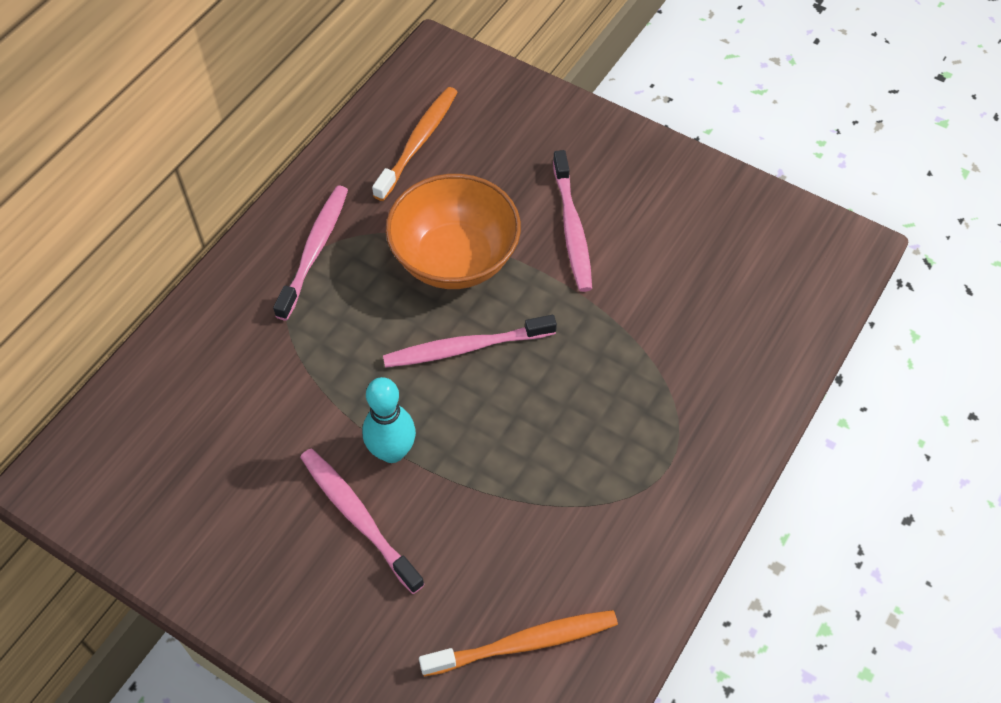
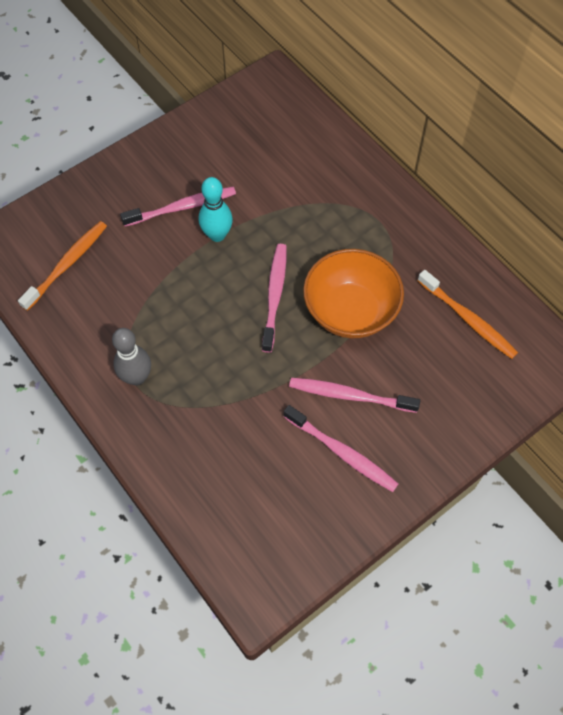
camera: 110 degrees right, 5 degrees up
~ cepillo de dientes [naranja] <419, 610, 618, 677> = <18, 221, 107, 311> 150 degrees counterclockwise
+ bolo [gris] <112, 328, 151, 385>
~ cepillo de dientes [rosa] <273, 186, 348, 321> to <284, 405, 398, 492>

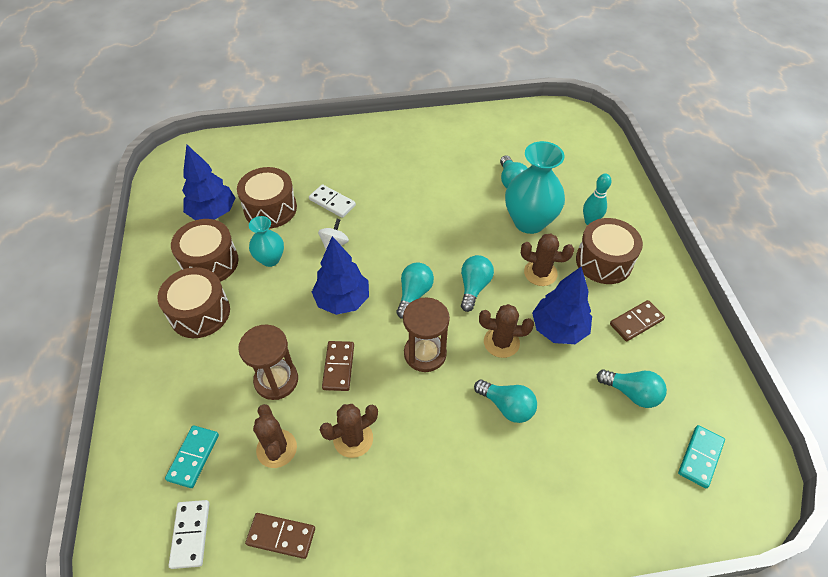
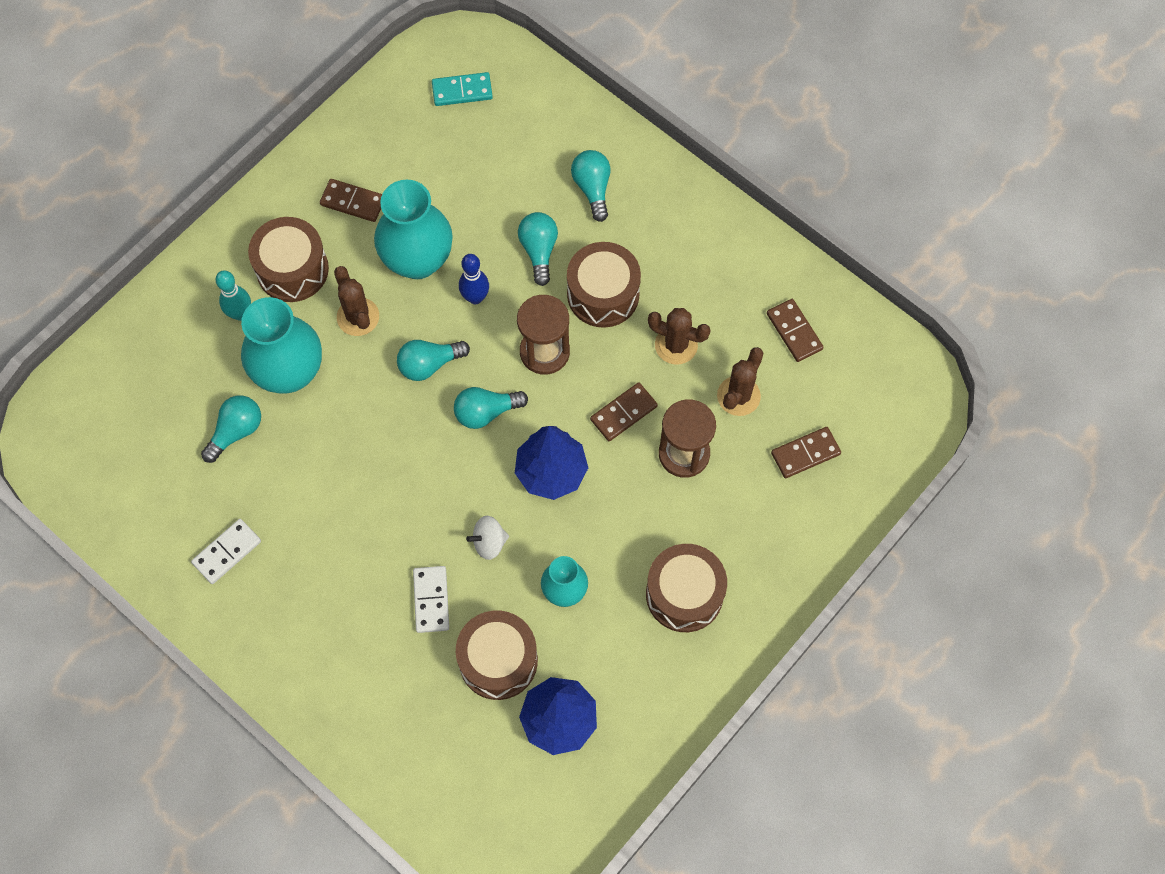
camera: 130 degrees left, 15 degrees up
~ ficha de dominó [blanco] <169, 500, 209, 569> to <191, 519, 261, 584>
~ árbol [azul] <532, 267, 592, 344> to florero [turquesa] <374, 180, 453, 279>
~ cactus [marrón] <479, 304, 534, 358> to bolo [azul] <459, 254, 489, 304>
~ tambor [marrón] <171, 219, 239, 282> to <567, 242, 641, 328>
~ bombilla [turquesa] <597, 369, 667, 408> to <571, 150, 610, 222>
~ ficha de dominó [turquesa] <165, 425, 219, 488> to ficha de dominó [marrón] <771, 427, 841, 478>

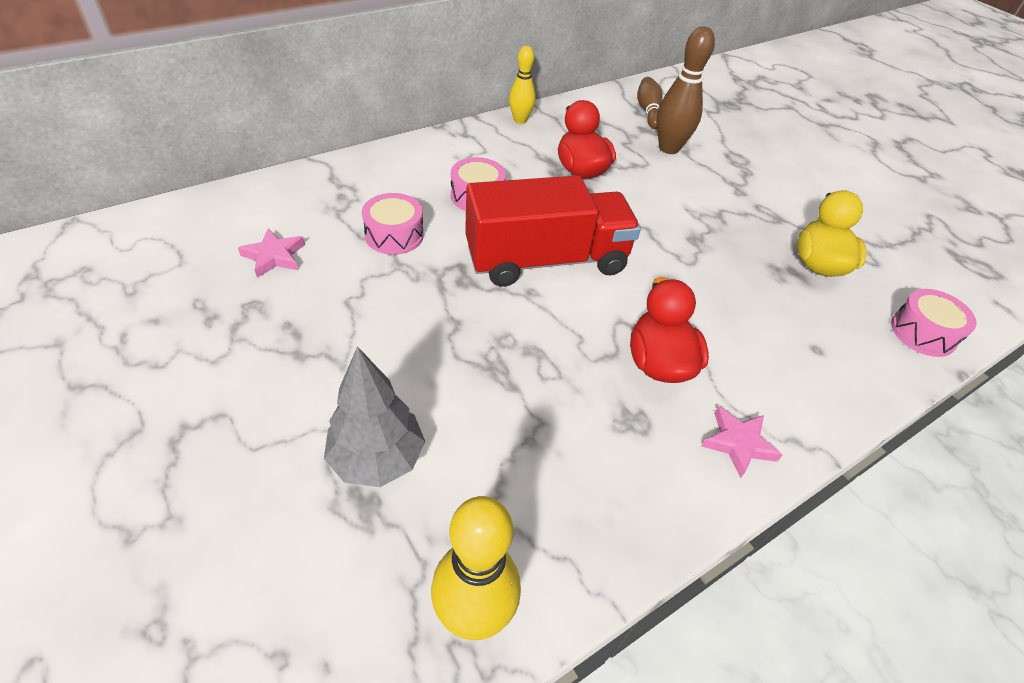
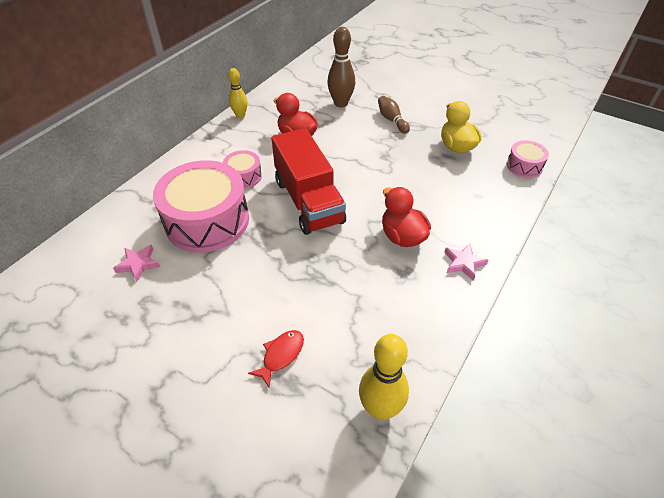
camera: 20 degrees left, 0 degrees up
~ tambor [rosa] <362, 193, 424, 255> = <153, 160, 249, 253> x2.12
~ árbol [gris] <324, 346, 425, 487> to pez [rojo] <248, 330, 304, 388>
~ camión [rojo] <465, 175, 641, 287> = <271, 128, 346, 235> 105 degrees clockwise
~ bolo [marrón] <637, 77, 663, 129> to <378, 96, 410, 134>

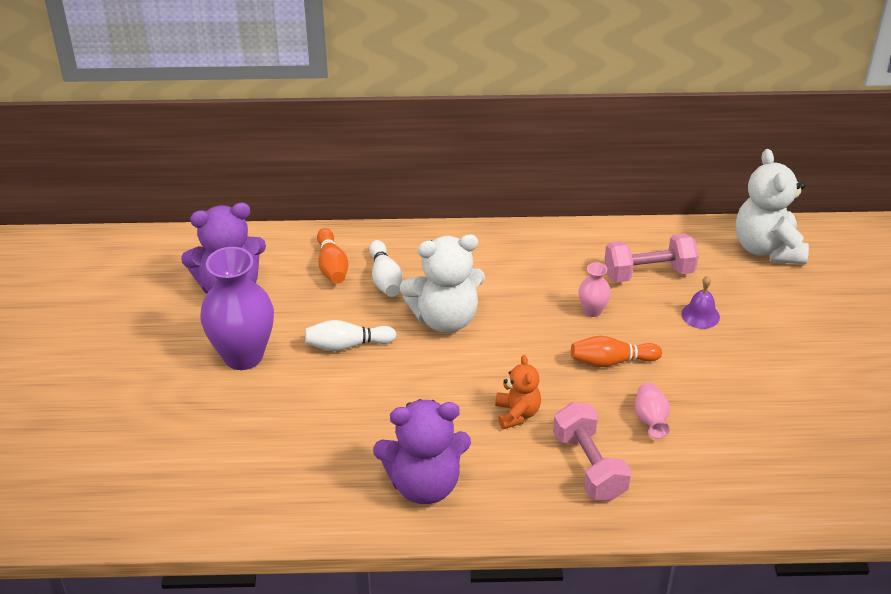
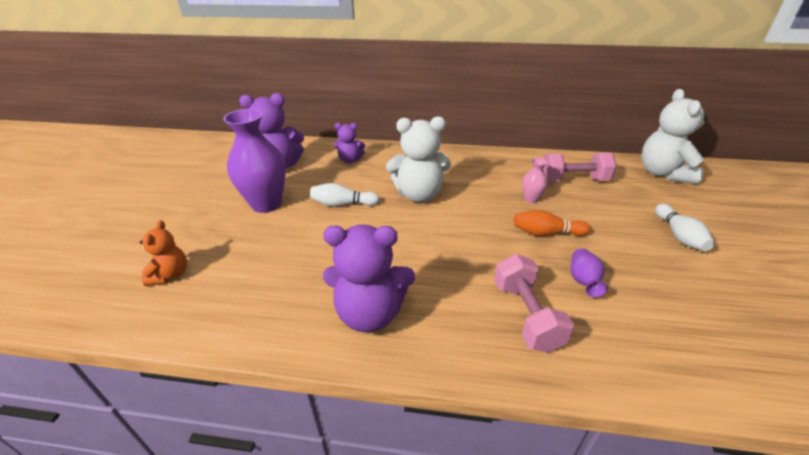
camera: 10 degrees right, 5 degrees down
~ osito [naranja] <495, 355, 541, 429> to <140, 220, 187, 286>
~ bolo [naranja] <317, 228, 348, 284> to osito [morado] <334, 123, 365, 163>
~ florero [rosa] <635, 383, 670, 439> to florero [morado] <570, 248, 608, 298>
~ bolo [blanco] <369, 240, 402, 297> to <655, 204, 715, 251>
- campana [morado] <681, 276, 720, 329>

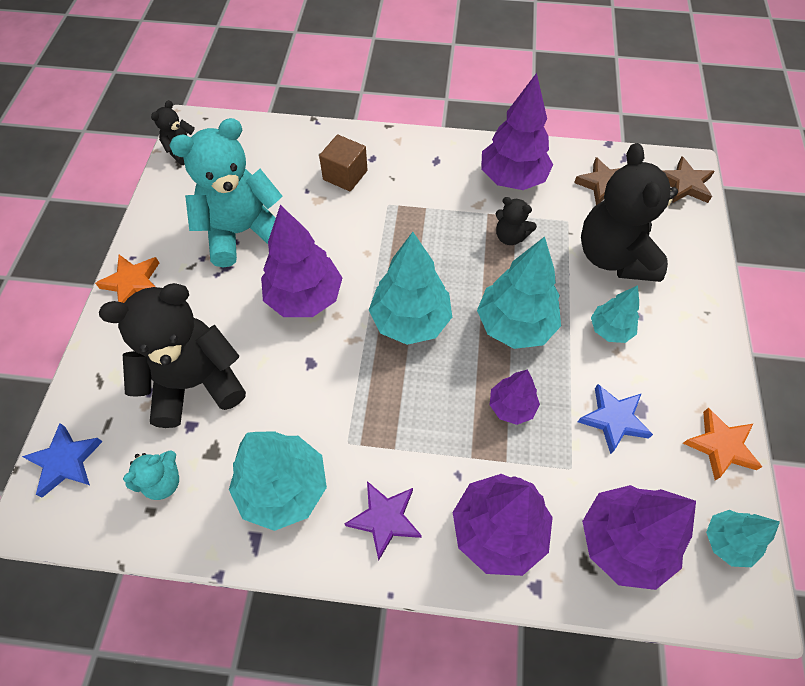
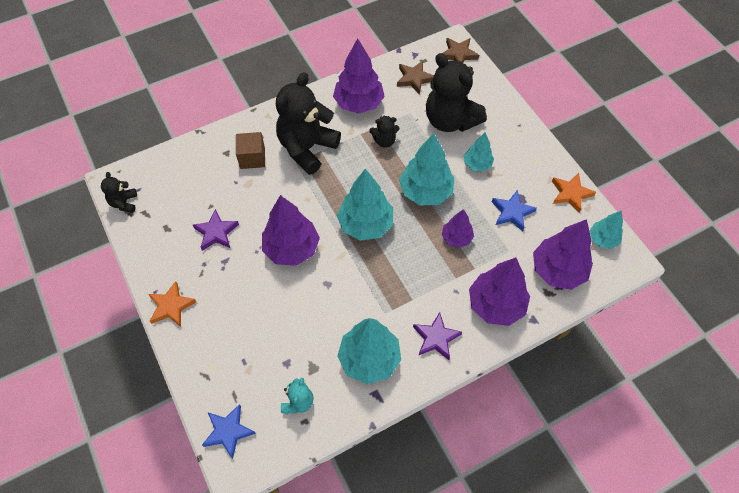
camera: 35 degrees left, 0 degrees up
~ osito [turquesa] <169, 118, 283, 267> to estrella [morado] <193, 209, 239, 251>
~ osito [negro] <99, 283, 246, 428> to <276, 72, 341, 175>

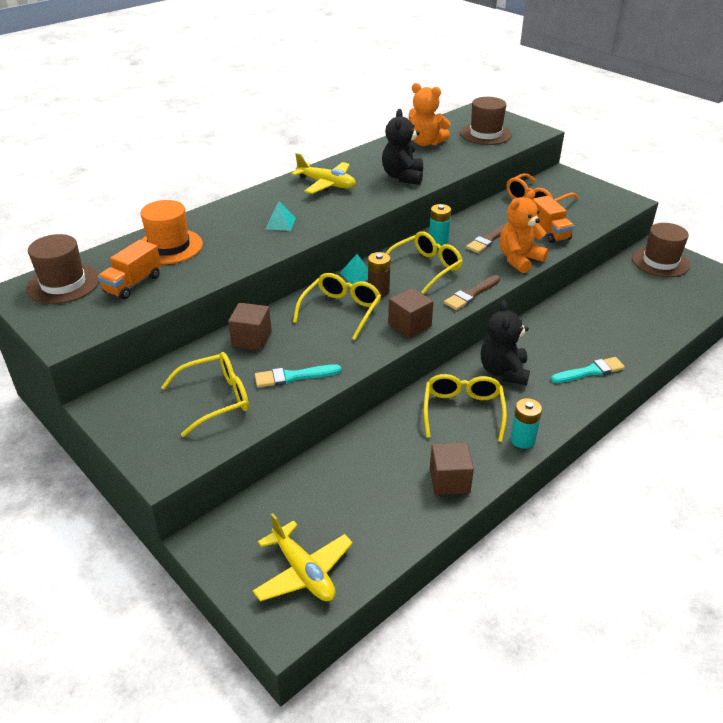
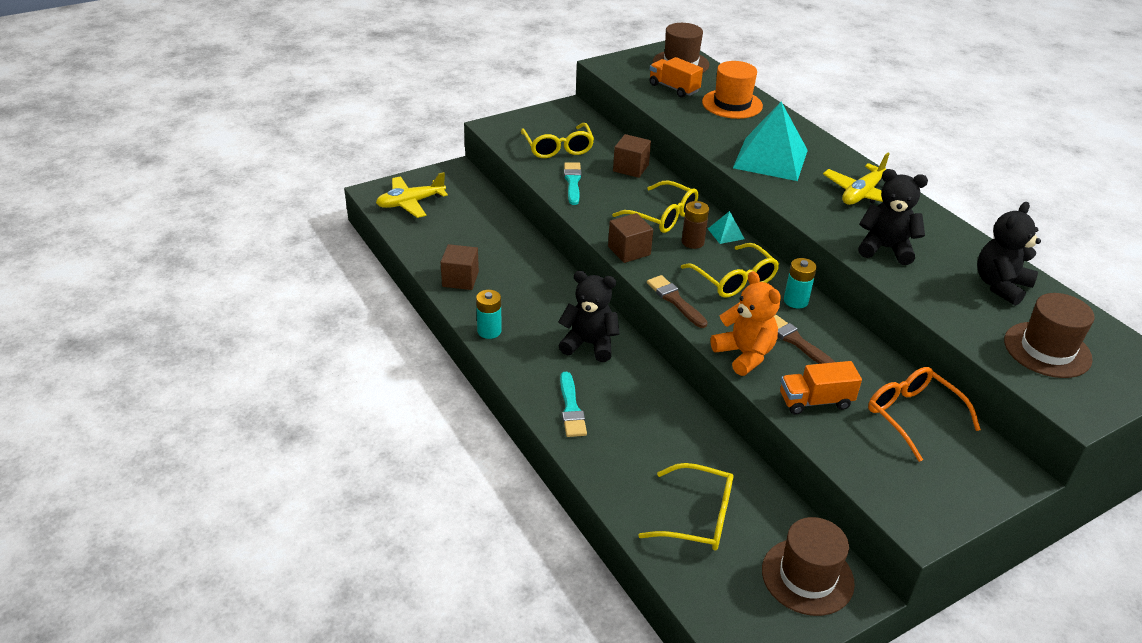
camera: 100 degrees right, 0 degrees up
~ gafas [amarillo] <424, 374, 507, 442> to <638, 463, 734, 550>
~ pirámide [turquesa] <266, 201, 296, 231> = <733, 102, 808, 181> x2.38
~ osito [naranja] <409, 83, 450, 146> to osito [negro] <977, 202, 1041, 306>

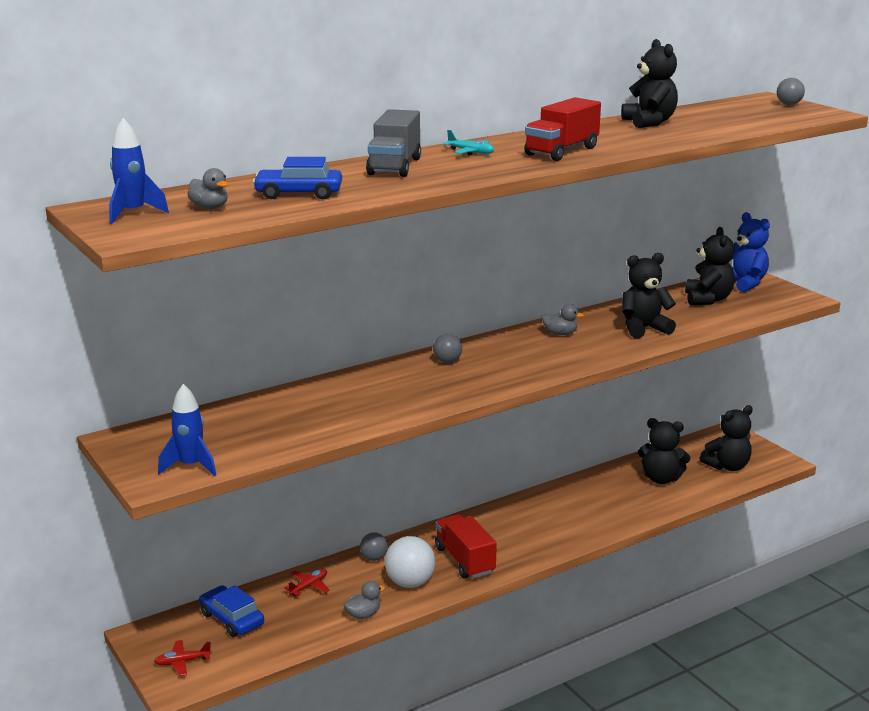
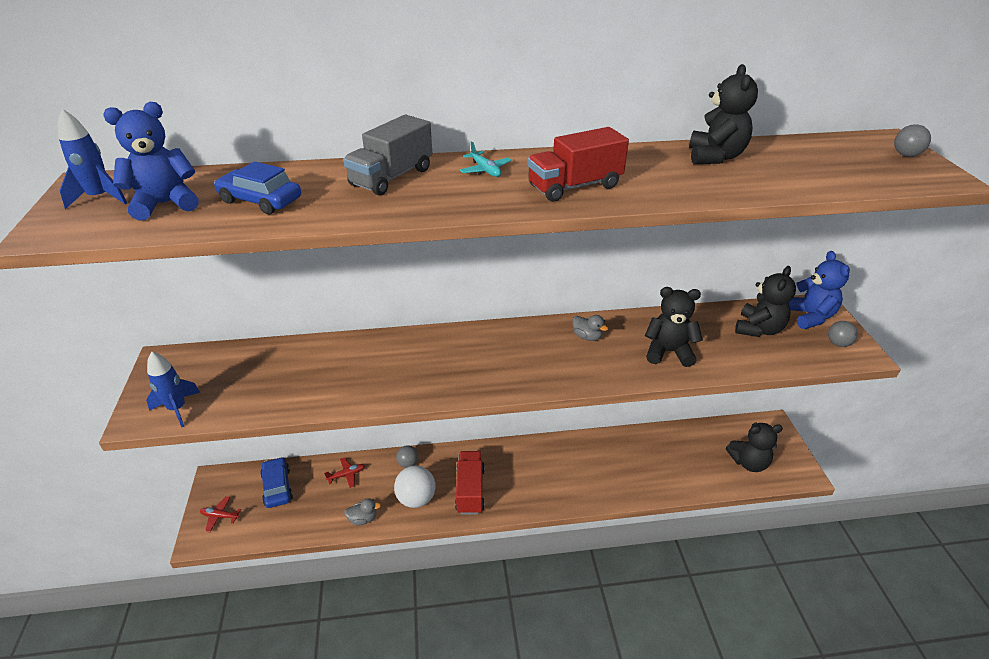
camera: 25 degrees right, 15 degrees up
~ pato [gris] <187, 168, 228, 209> to osito [azul] <103, 102, 199, 221>
~ pelota [gris] <433, 334, 462, 363> to <828, 321, 858, 347>
- osito [negro] <638, 418, 690, 484>

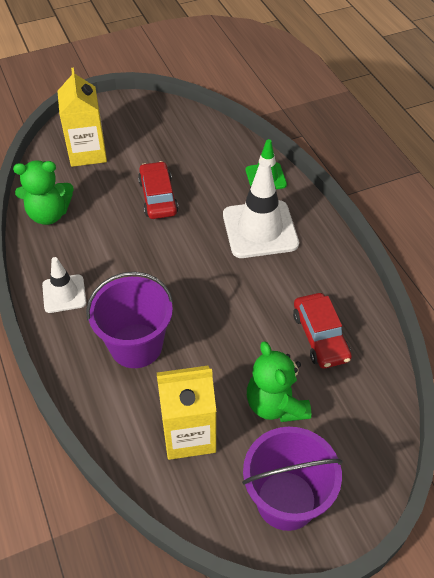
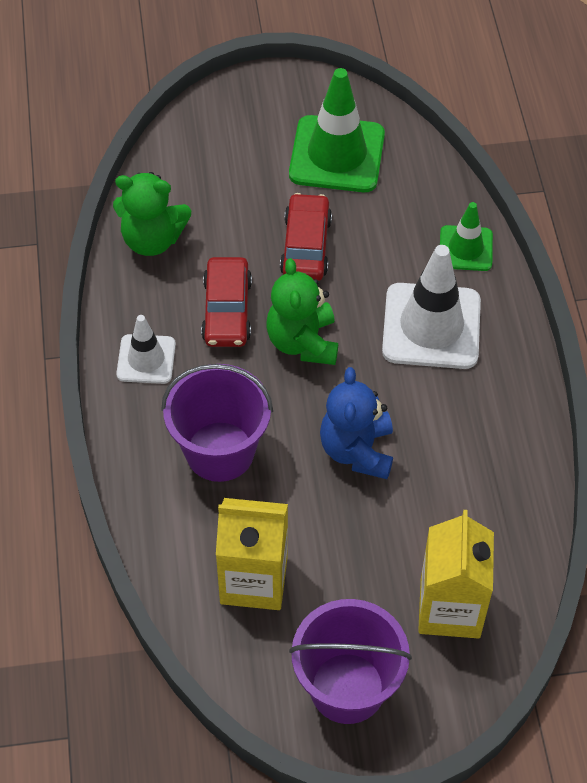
camera: 15 degrees right, 5 degrees up
~ coche [rojo] <293, 293, 352, 368> to <201, 257, 252, 347>
~ osito [verde] <247, 341, 311, 422> to <266, 258, 338, 365>
+ cono de tráfico [verde] <289, 68, 385, 192>
+ osito [azul] <320, 367, 393, 479>
~ cartón de leche [amarillo] <58, 68, 107, 167> to <418, 510, 494, 639>

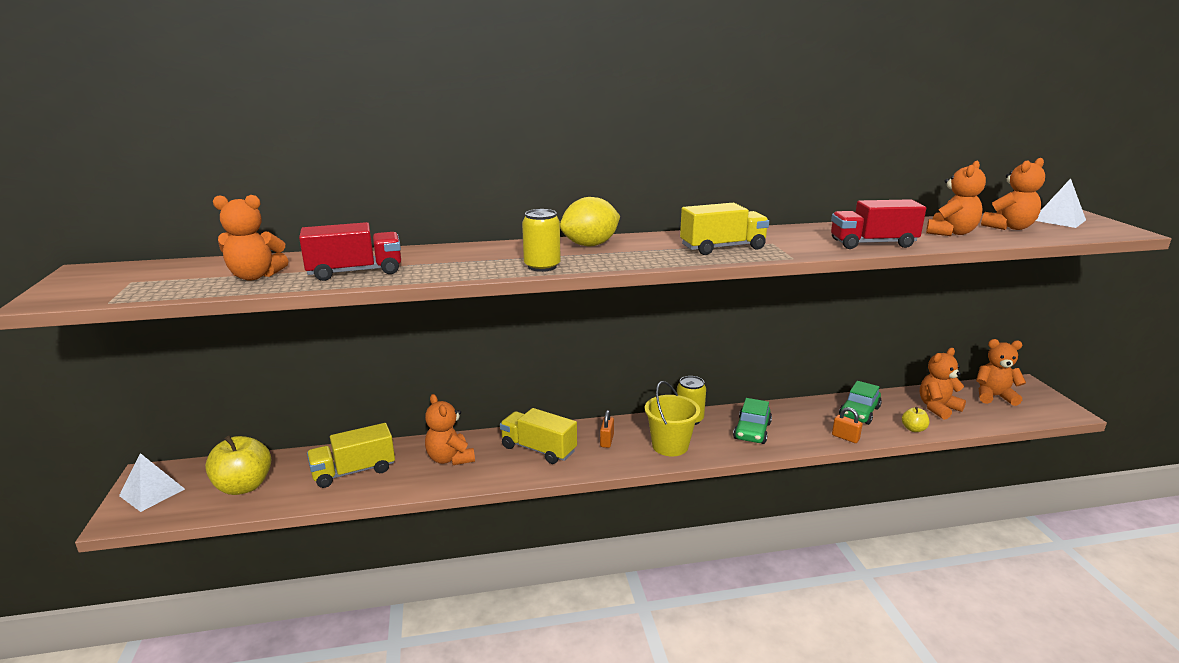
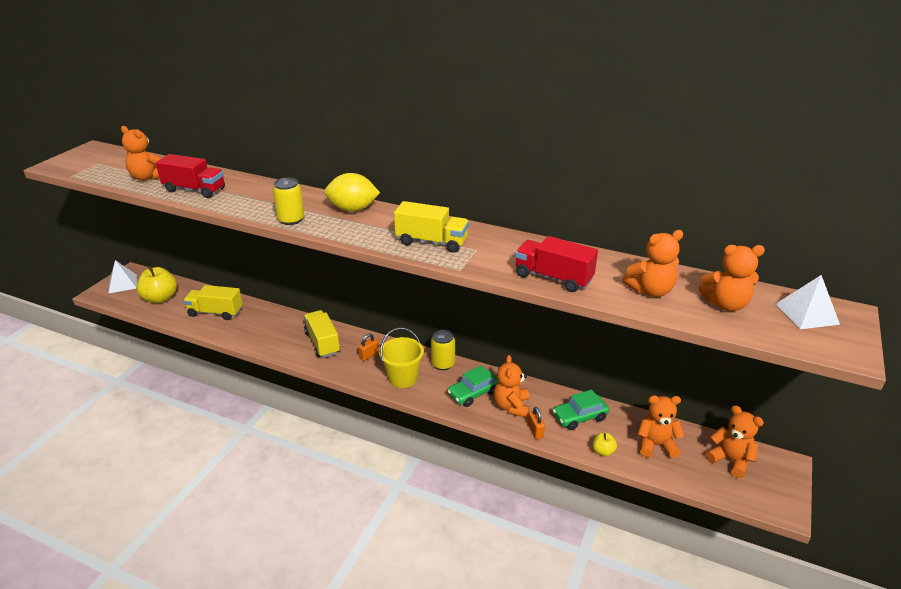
camera: 35 degrees right, 10 degrees up
~ osito [naranja] <425, 394, 475, 465> to <493, 355, 530, 418>

